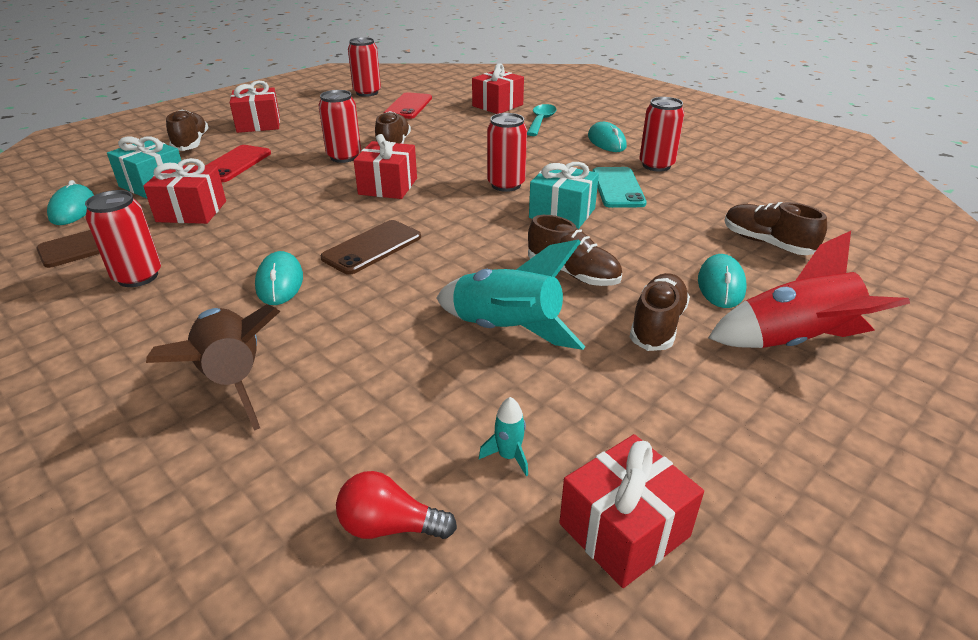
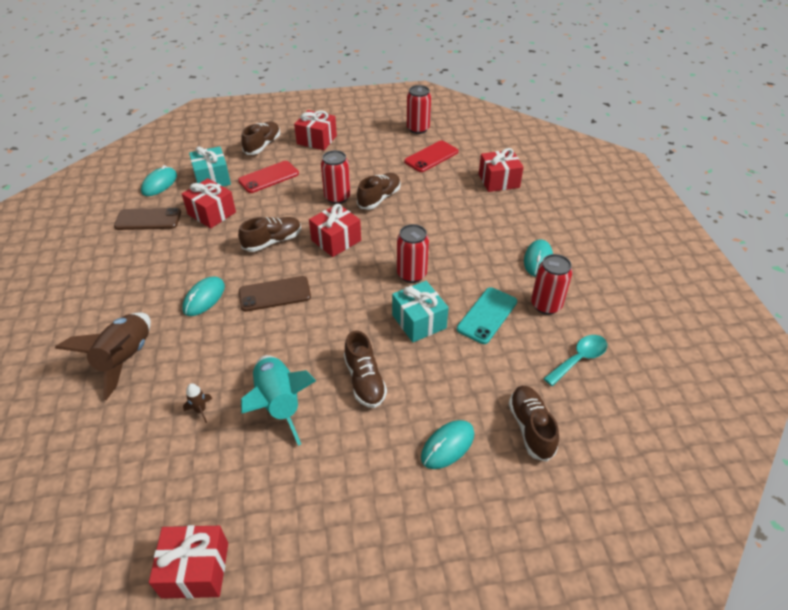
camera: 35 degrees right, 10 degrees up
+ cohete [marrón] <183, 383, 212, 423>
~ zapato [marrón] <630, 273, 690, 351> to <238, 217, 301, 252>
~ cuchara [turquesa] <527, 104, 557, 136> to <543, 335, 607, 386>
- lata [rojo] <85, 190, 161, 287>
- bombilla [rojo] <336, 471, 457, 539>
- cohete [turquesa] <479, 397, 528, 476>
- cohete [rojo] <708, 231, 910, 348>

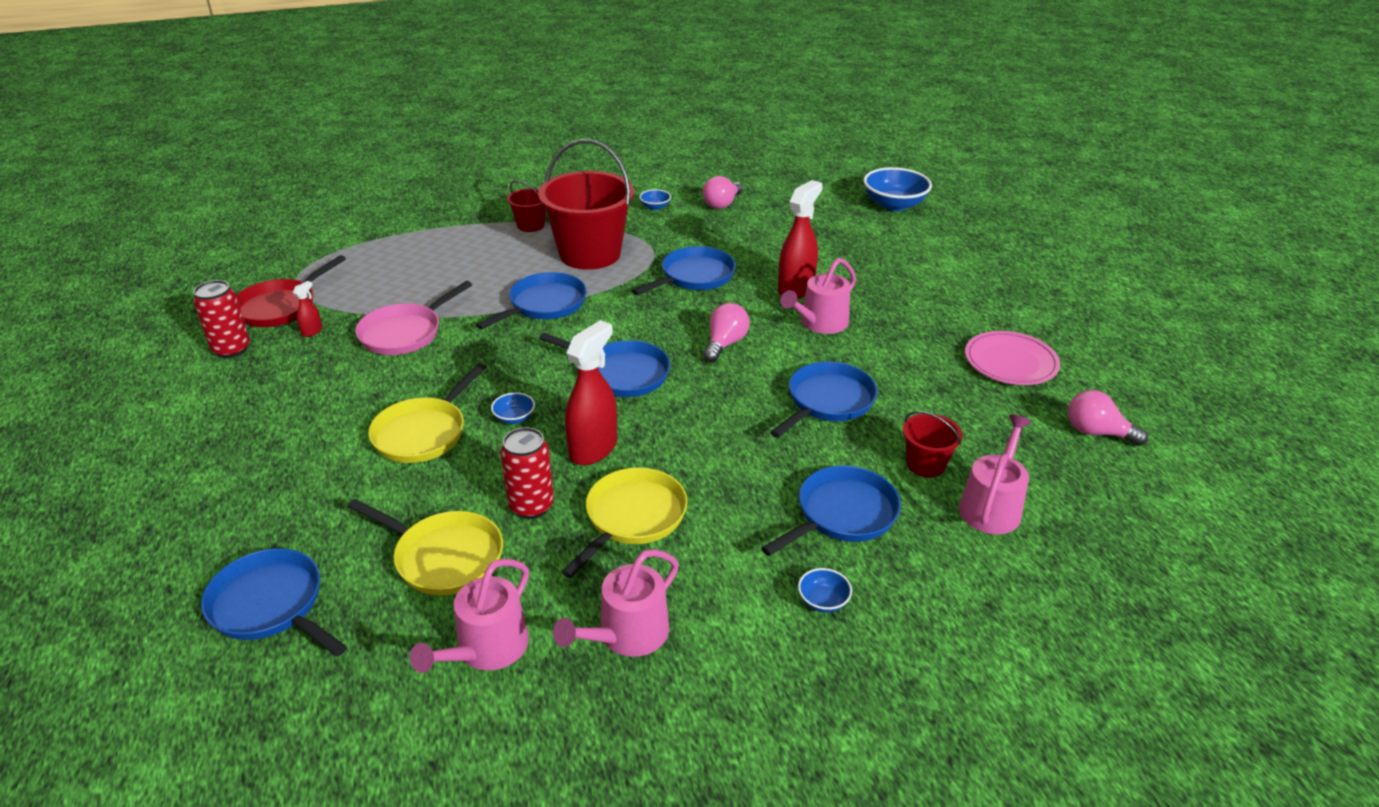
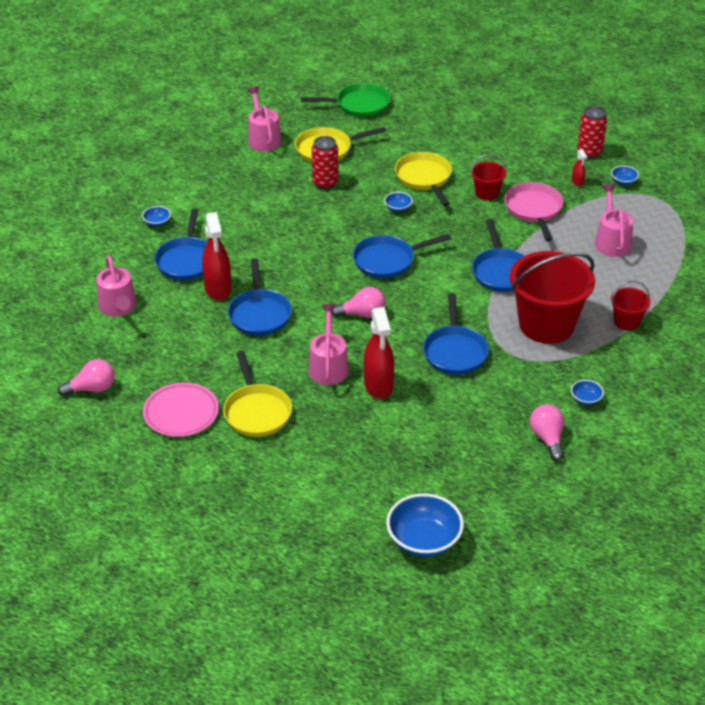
camera: 135 degrees right, 5 degrees up
~ pulverizador [rojo] <565, 320, 617, 465> to <202, 212, 231, 300>
~ sartén [amarillo] <562, 467, 688, 578> to <223, 351, 292, 437>
~ sartén [azul] <201, 548, 347, 657> to sartén [verde] <301, 83, 391, 117>
~ bombilla [rosa] <703, 303, 750, 362> = <331, 287, 386, 318> 75 degrees counterclockwise
~ balde [rojo] <903, 411, 963, 477> to <471, 154, 507, 200>
~ regadera [rosa] <553, 549, 679, 657> to <595, 184, 633, 257>
~ sartén [rojo] <236, 255, 346, 327> to cuenco [azul] <611, 166, 639, 185>

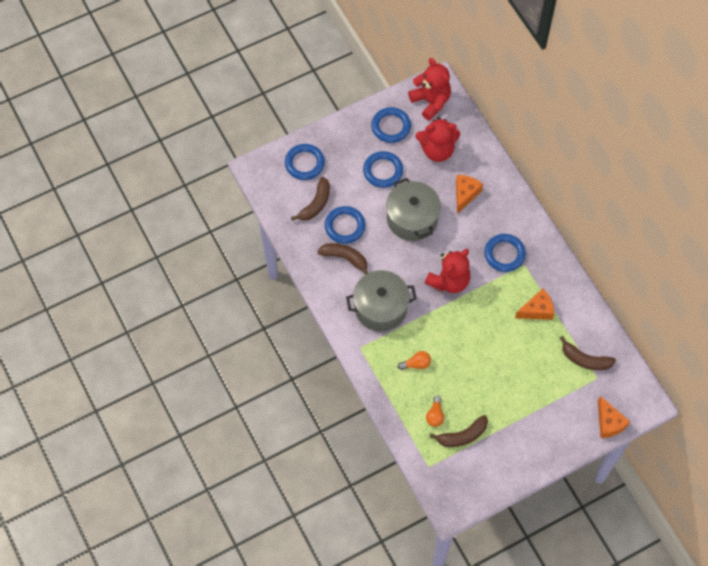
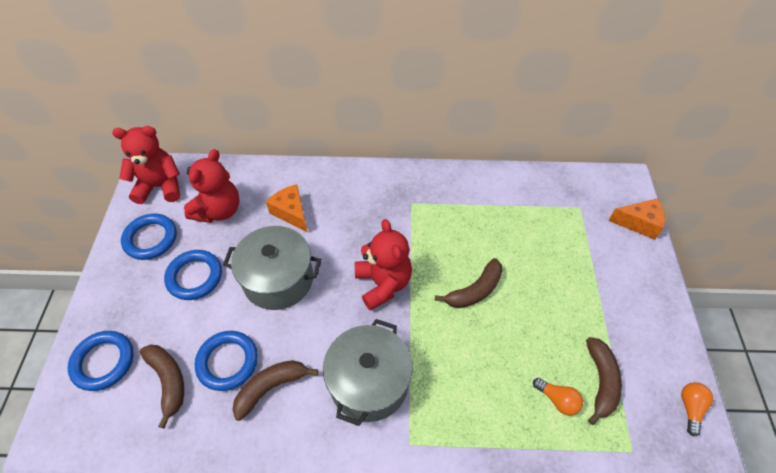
camera: 60 degrees left, 10 degrees down
~ plátano [marrón] <560, 336, 616, 370> to <435, 258, 503, 308>
~ bombilla [naranja] <398, 351, 431, 370> to <681, 382, 713, 437>
- anillo [azul] <484, 234, 526, 272>
- queso [naranja] <515, 289, 555, 320>

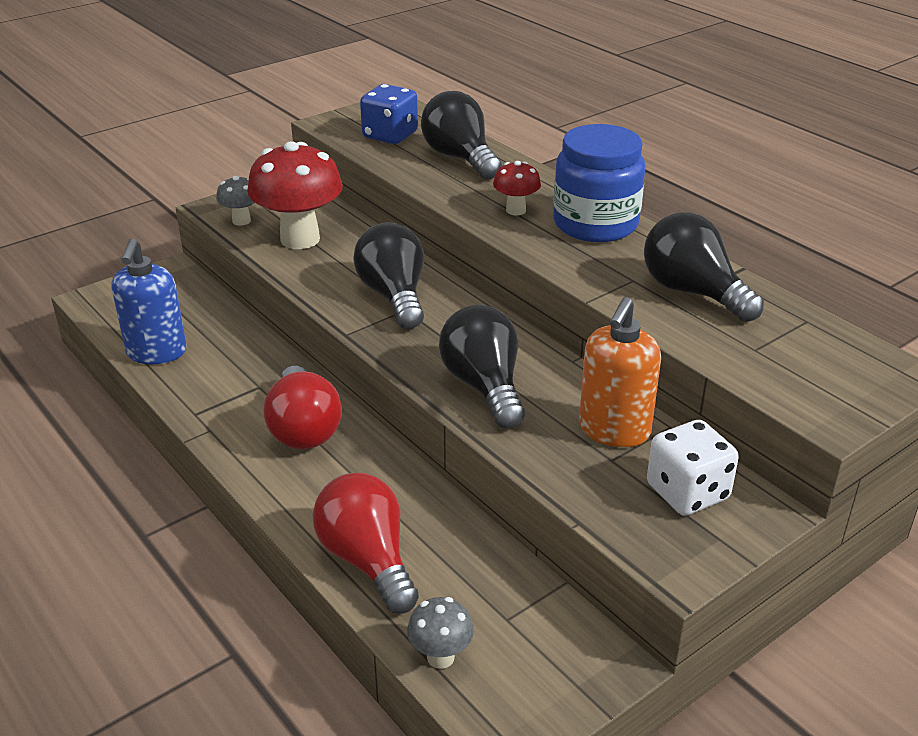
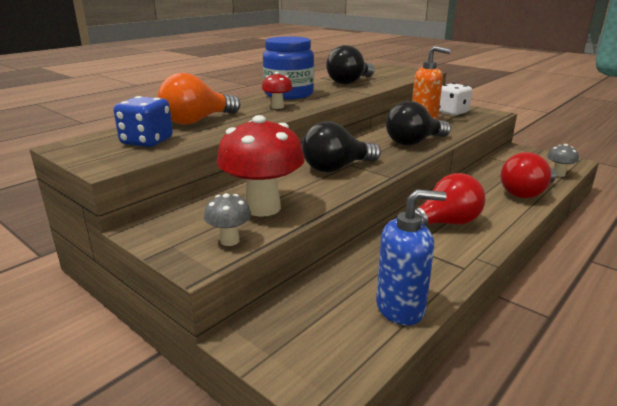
camera: 100 degrees left, 10 degrees down
~ bombilla [negro] <421, 91, 502, 179> to bombilla [naranja] <158, 73, 240, 125>

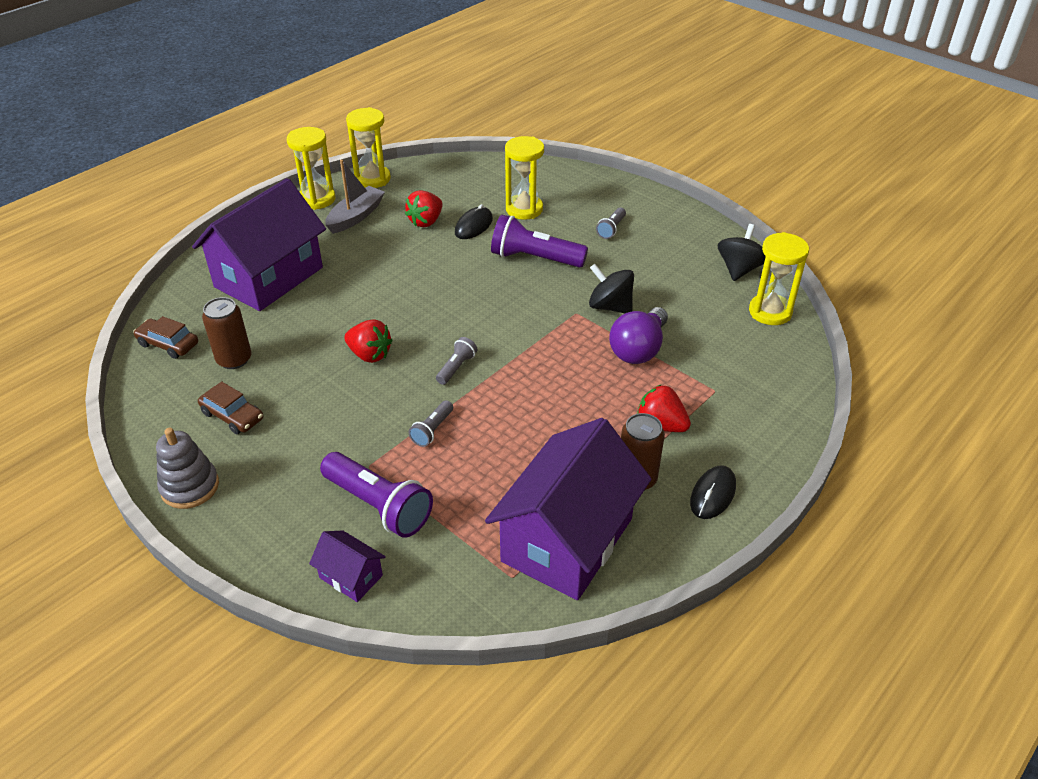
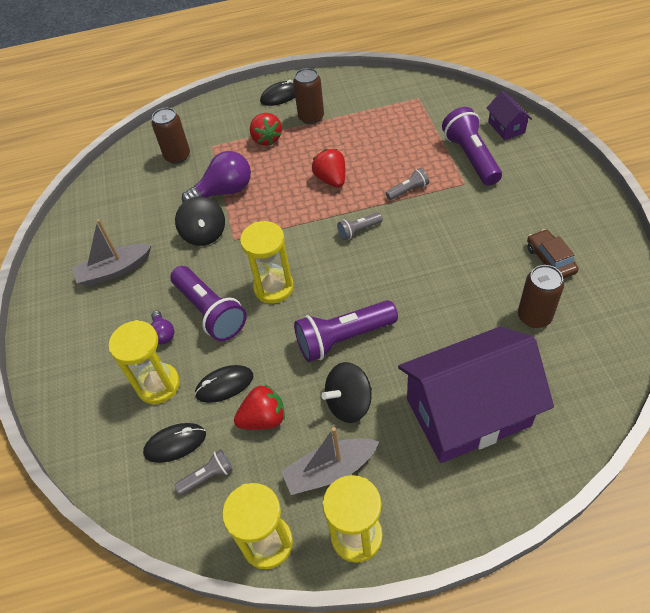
camera: 140 degrees left, 10 degrees up
+ barco [gris] <72, 219, 152, 286>
+ ratón [negro] <143, 423, 206, 463>
+ bombilla [morado] <151, 311, 174, 344>
+ lata [marrón] <152, 108, 190, 164>
~ lámpara de mano [gris] <596, 207, 626, 239> to <174, 449, 233, 495>
~ reloj de arena [amarillo] <749, 232, 809, 325> to <240, 221, 294, 303>
+ lámpara de mano [morado] <294, 300, 398, 362>
~ fresa [rojo] <344, 319, 393, 363> to <312, 149, 345, 188>
~ peonza [negro] <718, 224, 766, 281> to <321, 362, 372, 423>
- coche [marrón] <133, 316, 198, 359>
- juguete apilable [gris] <156, 428, 219, 509>
- casa [morado] <485, 418, 651, 600>

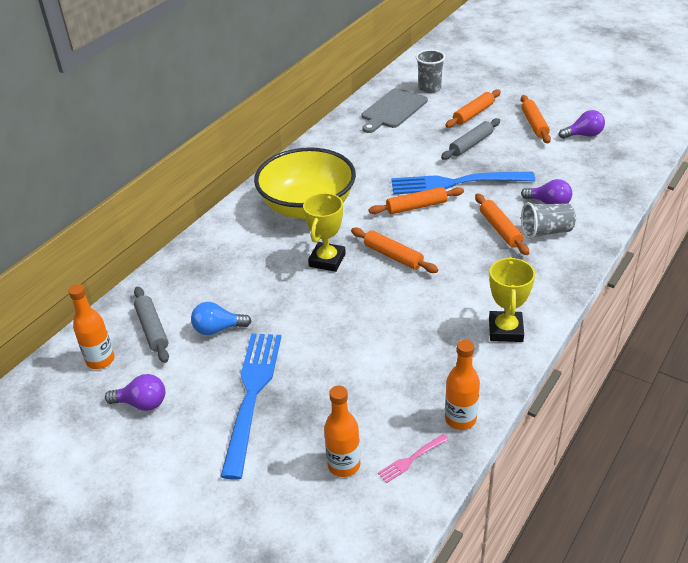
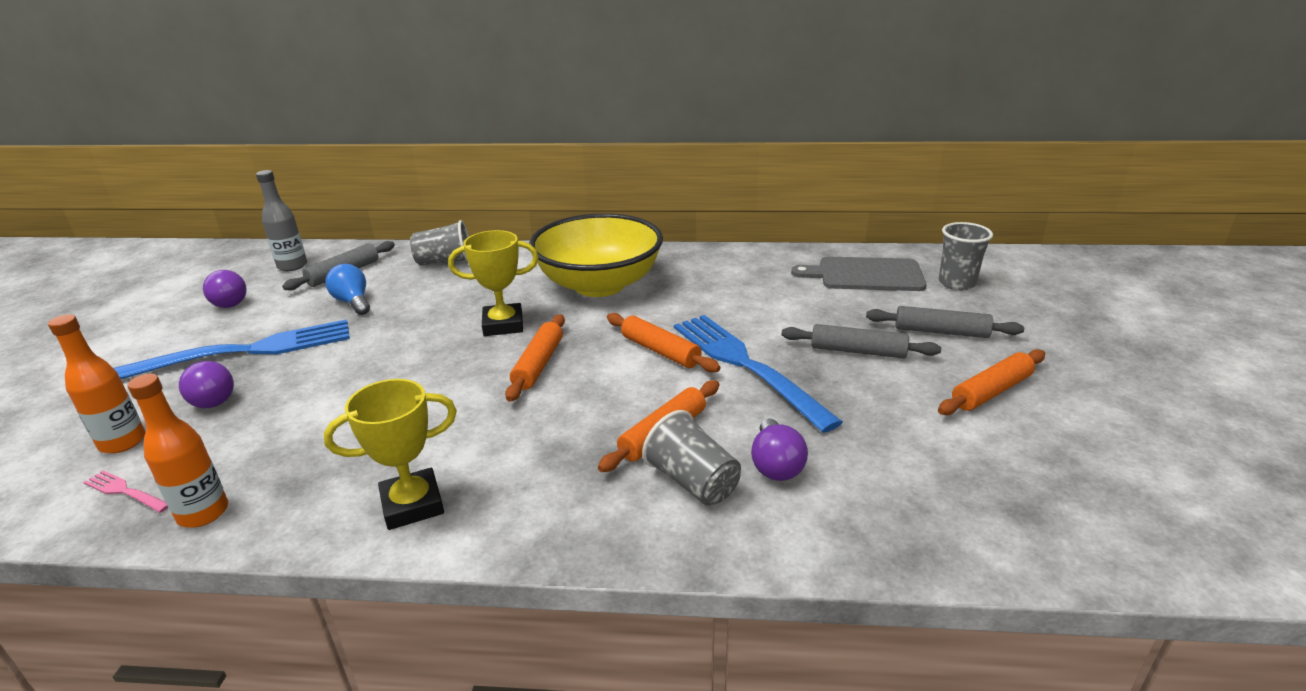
camera: 60 degrees right, 10 degrees down
~ bombilla [morado] <559, 110, 605, 139> to <179, 361, 234, 408>
~ botella [naranja] <68, 284, 115, 369> to botella [gris] <256, 170, 307, 271>
+ vaso [gris] <410, 220, 469, 266>
~ rodillo [naranja] <446, 89, 501, 128> to rodillo [gris] <866, 306, 1024, 338>

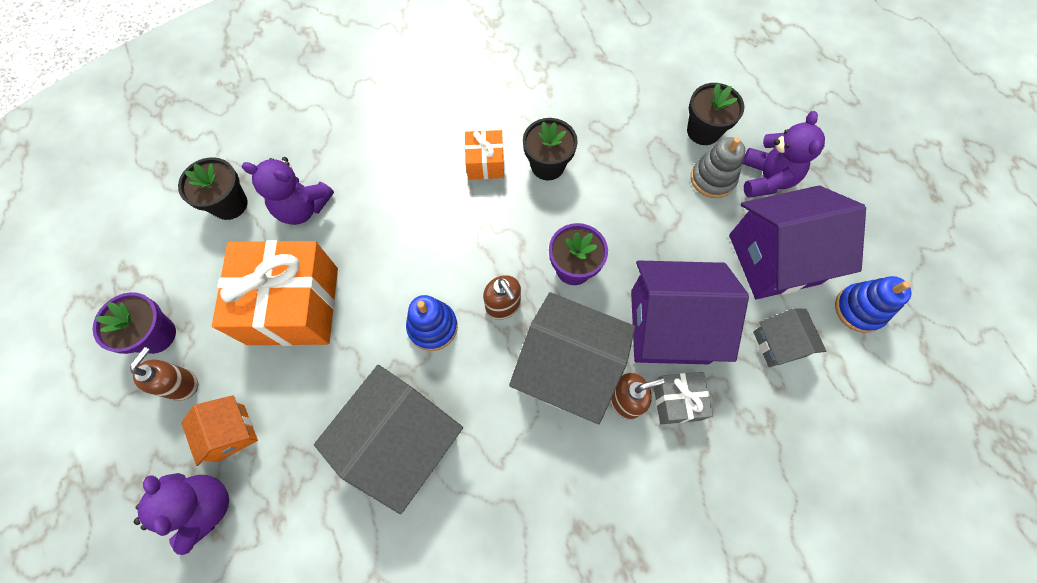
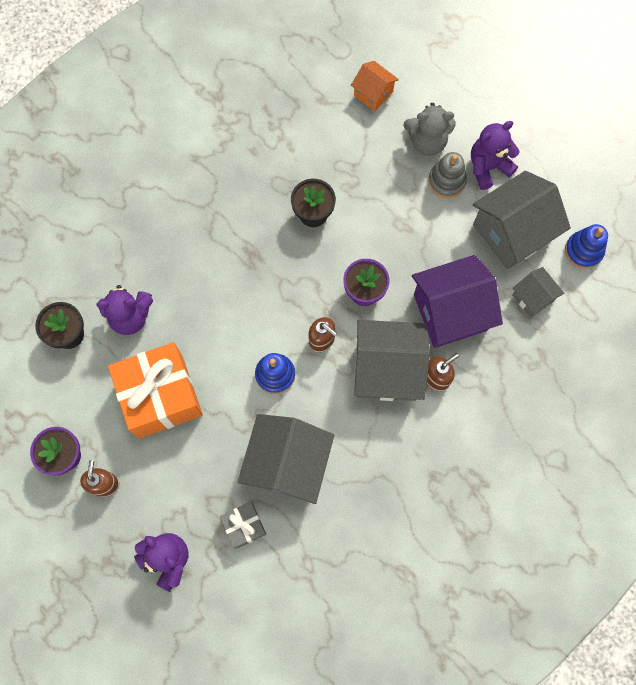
camera: 20 degrees left, 5 degrees up
~ regalo [gris] <654, 372, 713, 424> to <220, 502, 266, 549>
~ casa [naranja] <181, 395, 258, 466> to <351, 61, 399, 111>
~ maceta [negro] <687, 83, 744, 145> to osito [gris] <404, 103, 456, 156>
~ osito [morado] <742, 111, 825, 198> = <471, 121, 520, 190> 105 degrees counterclockwise
~ casa [morado] <729, 186, 866, 299> to casa [gris] <473, 171, 571, 269>
- regalo [naranja] <465, 130, 504, 180>

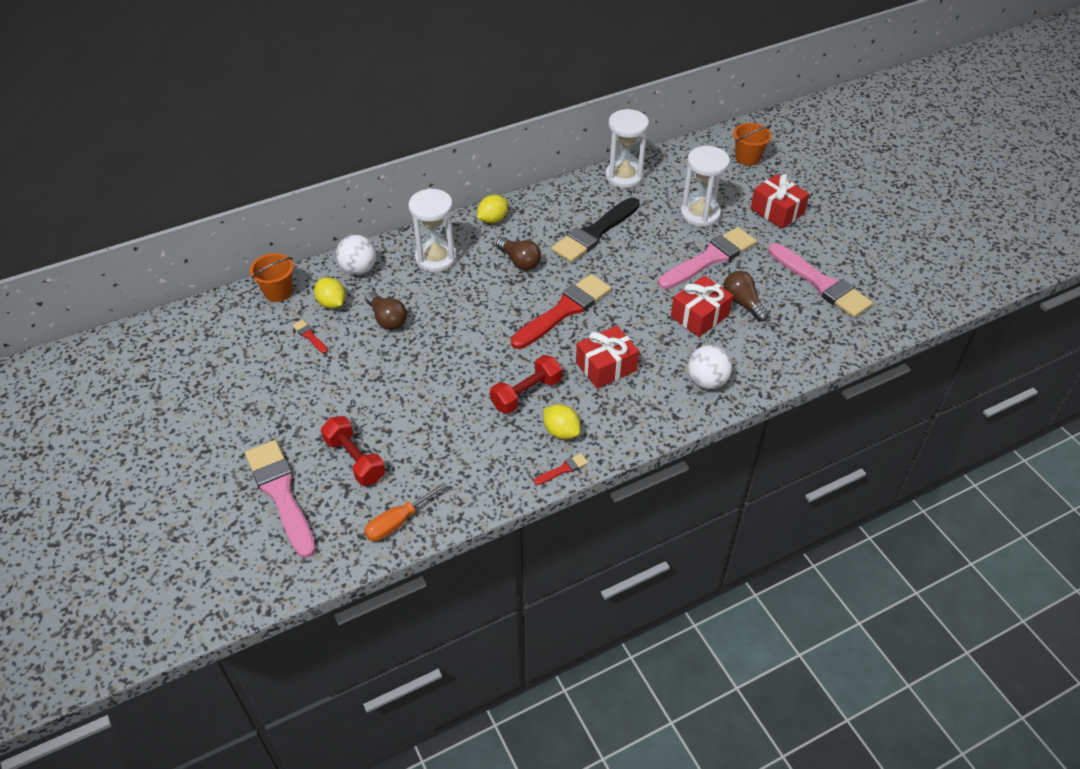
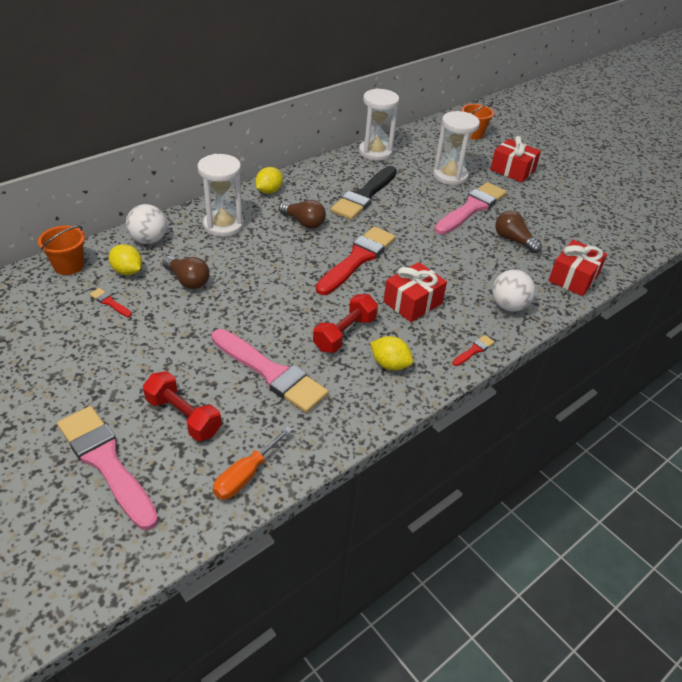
camera: 15 degrees left, 5 degrees down
~ pincel [rosa] <768, 243, 873, 318> to <211, 329, 328, 413>
~ pincel [rojo] <534, 453, 588, 485> to <453, 335, 495, 366>
~ regalo [rojo] <671, 276, 733, 337> to <548, 240, 607, 296>

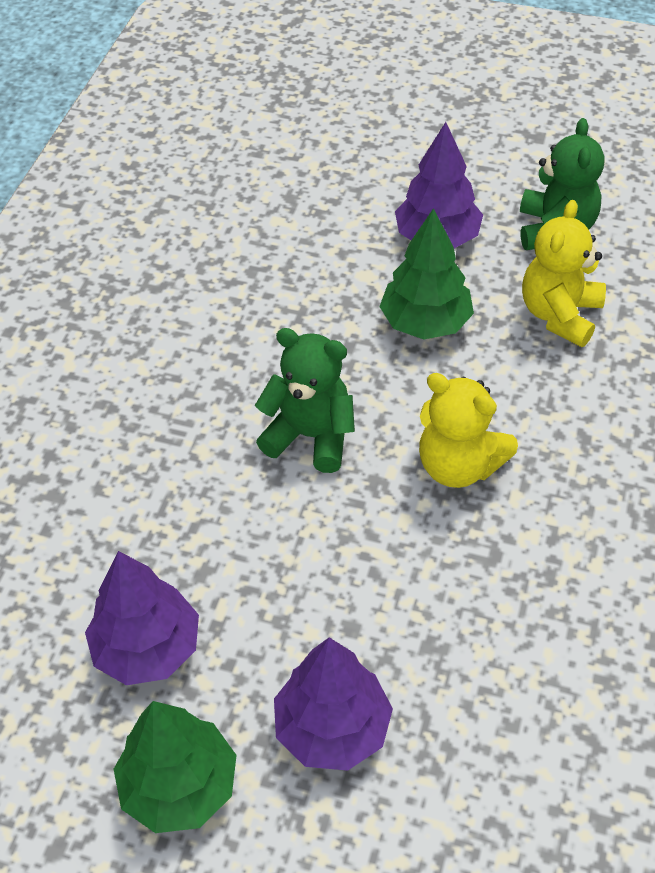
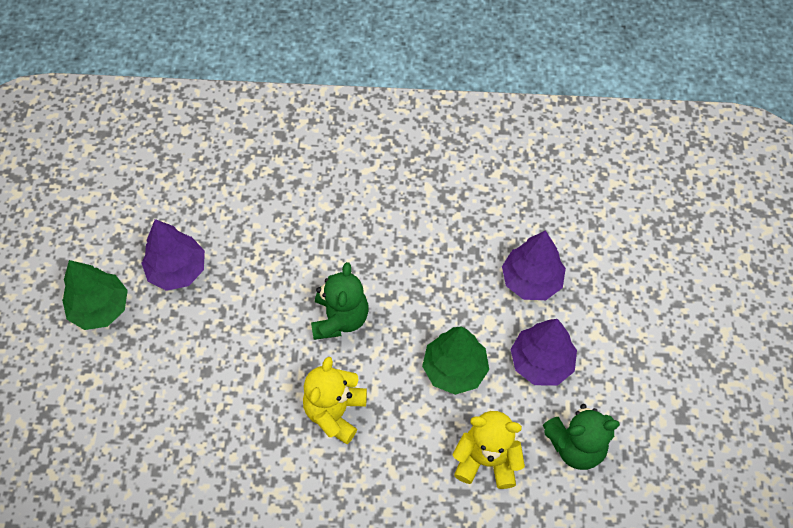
camera: 75 degrees right, 10 degrees up
~ árbol [morado] <274, 637, 393, 771> to <502, 230, 566, 300>

